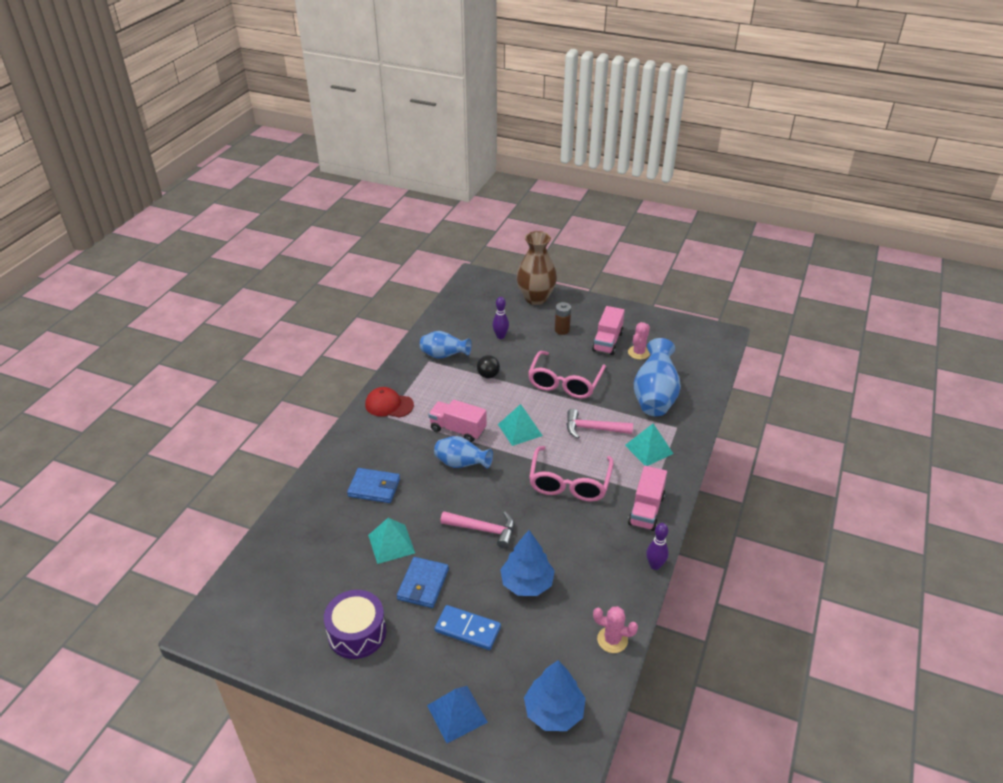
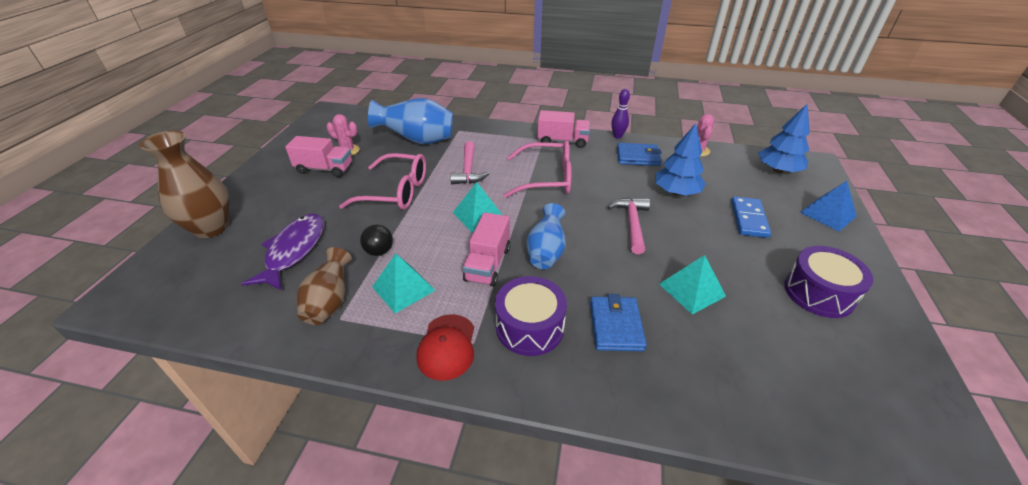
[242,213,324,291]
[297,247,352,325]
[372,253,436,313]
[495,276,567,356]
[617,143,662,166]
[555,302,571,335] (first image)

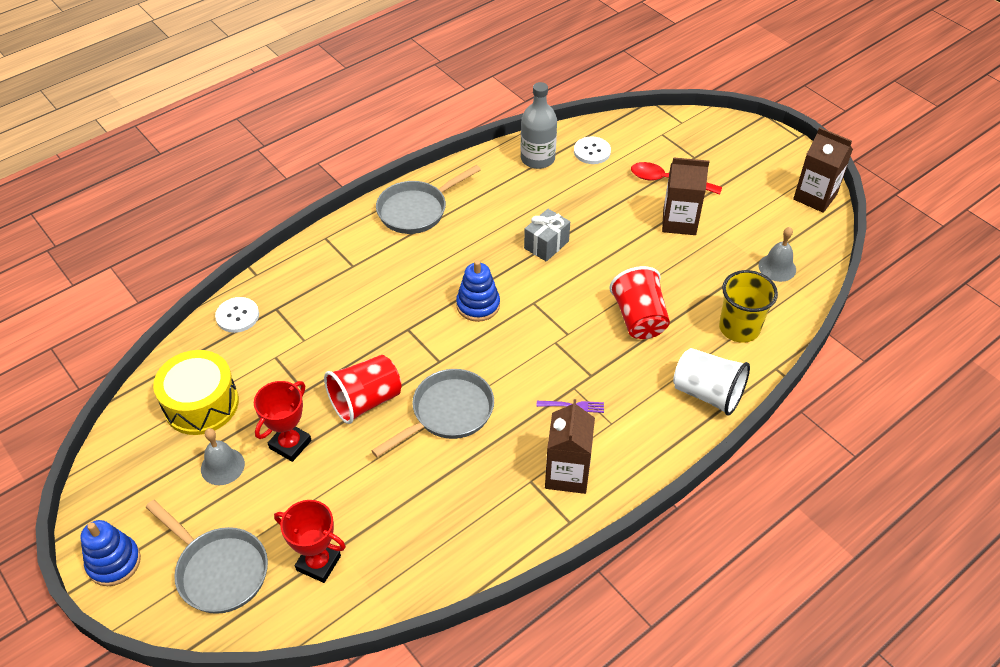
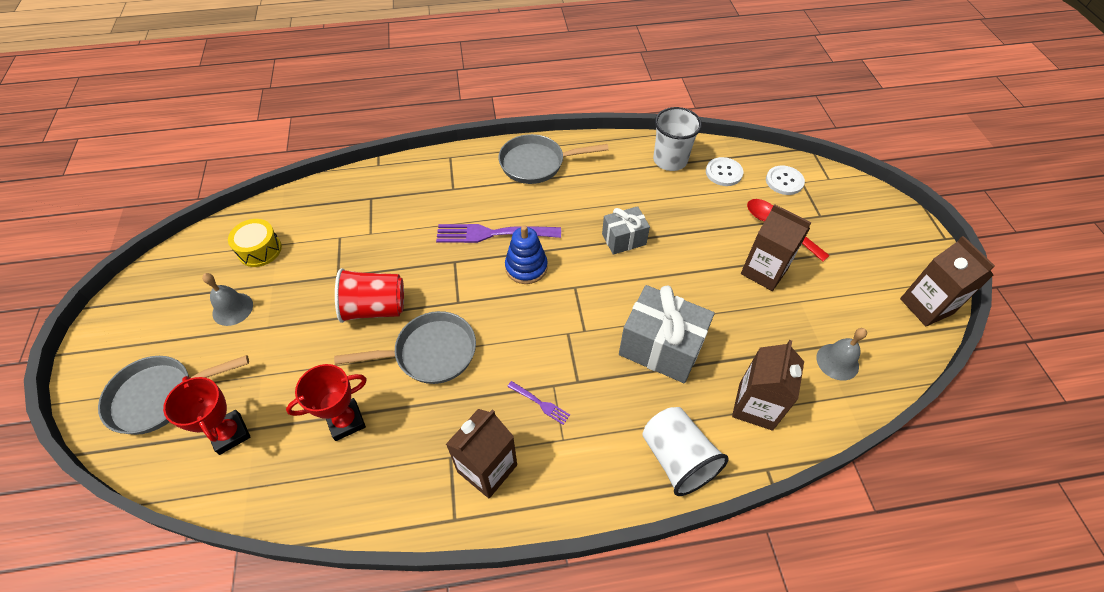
[98,355,249,435]
[228,219,282,267]
[286,364,367,441]
[436,224,561,243]
[619,285,715,383]
[653,107,702,171]
[732,340,804,431]
[766,166,805,195]
[80,520,141,586] (first image)

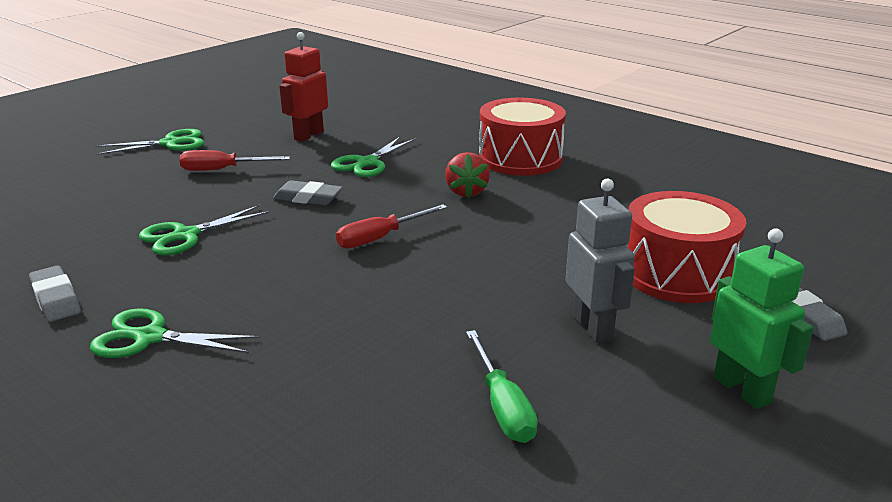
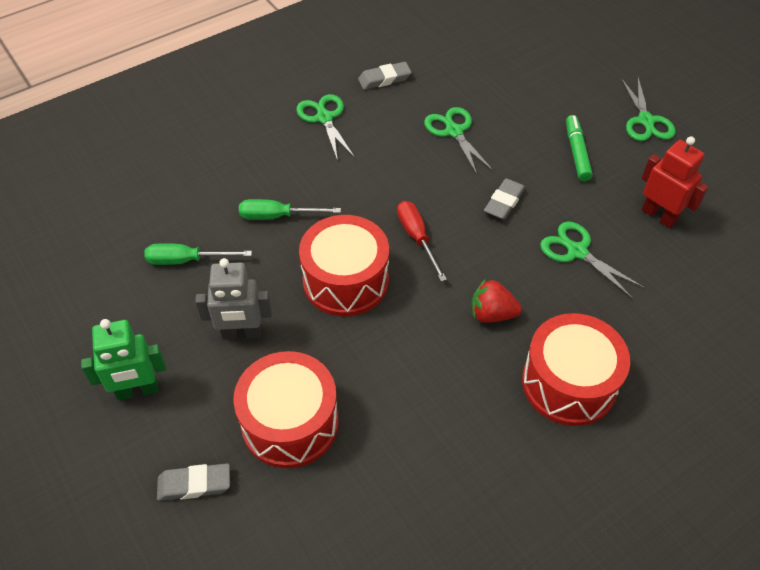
[239,199,341,220]
[296,94,355,161]
[299,215,389,316]
[566,115,593,181]

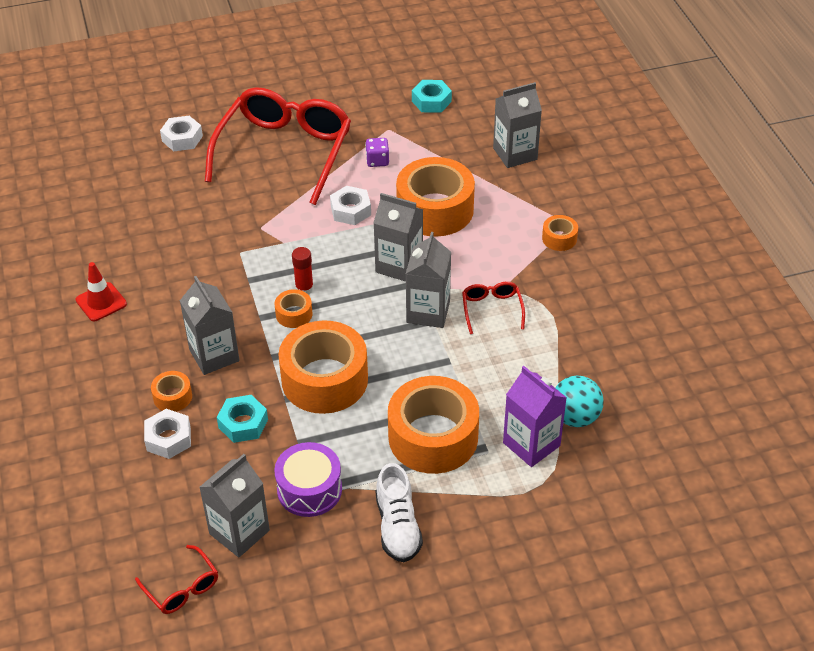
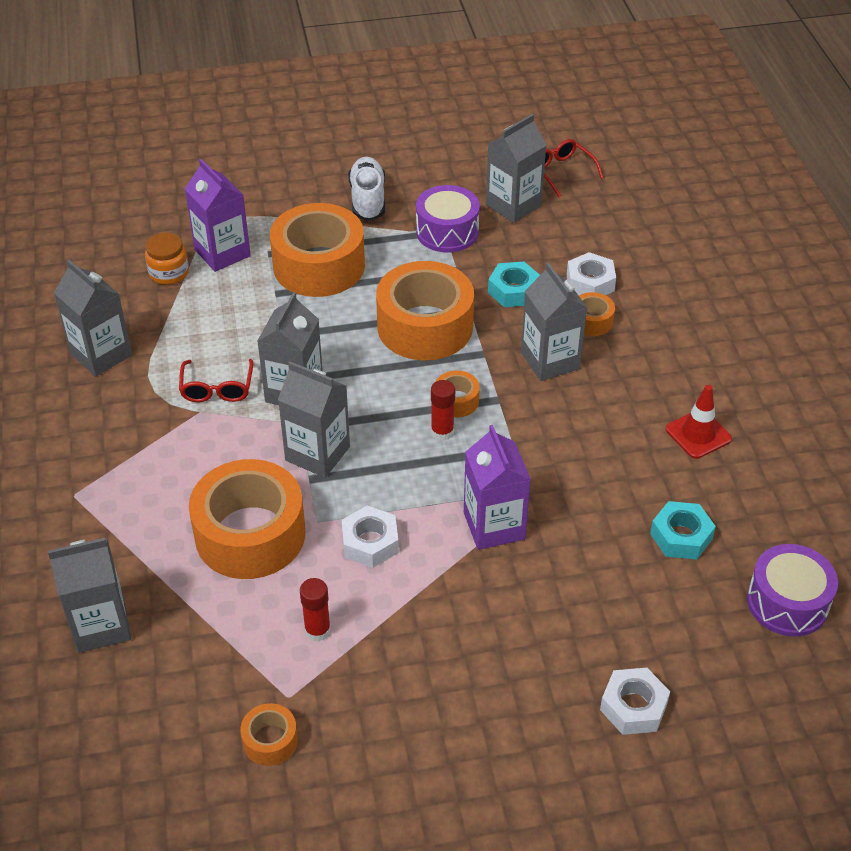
[54,260,132,377]
[145,233,189,285]
[240,703,298,766]
[300,578,331,641]
[464,425,531,550]
[650,501,716,560]
[747,544,838,637]
[205,87,351,205] (first image)

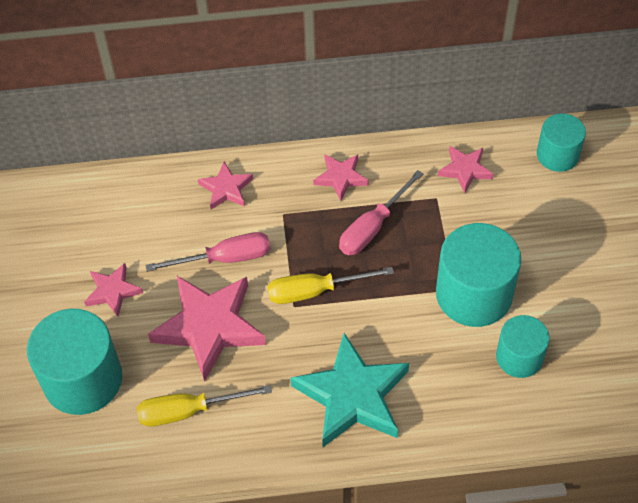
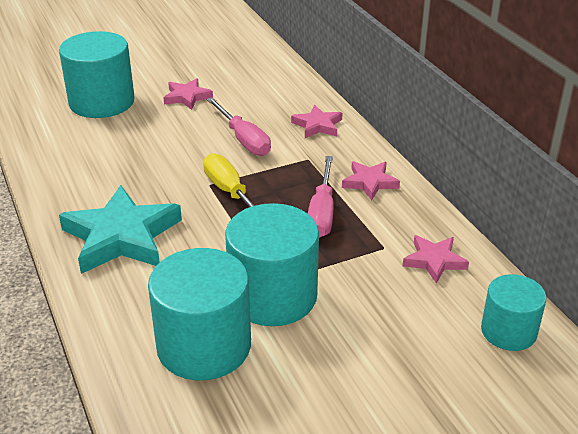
[148,248,251,380]
[308,156,334,238]
[137,385,272,426] (first image)
[148,276,266,382] (first image)

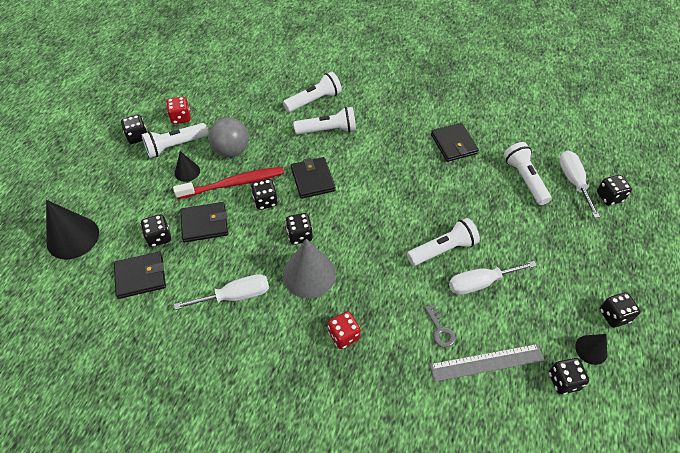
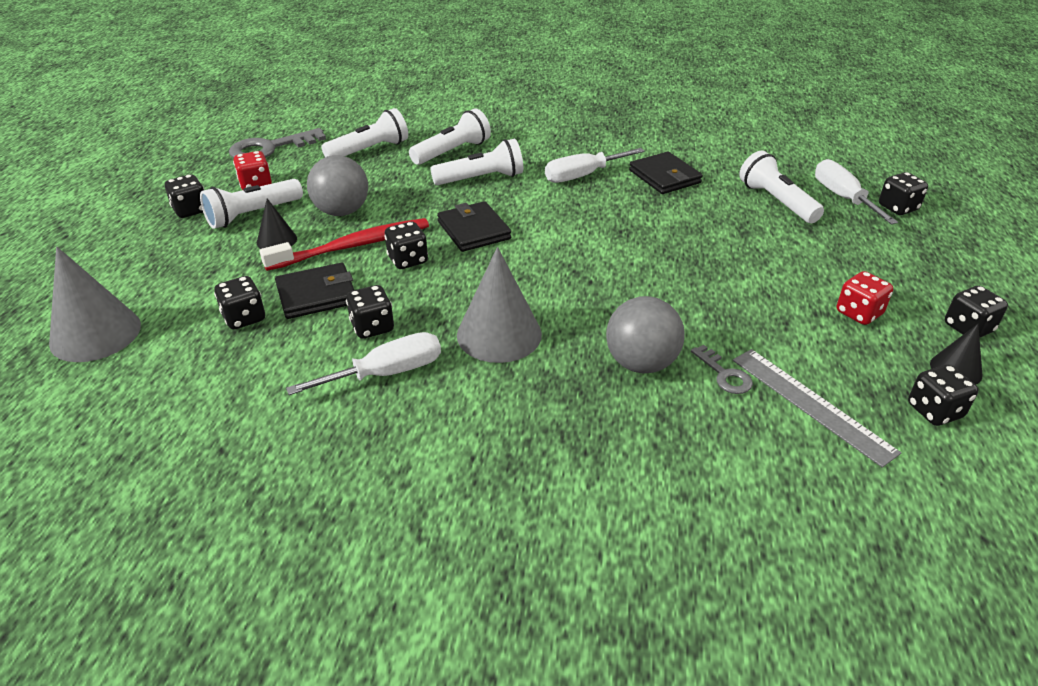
[49,247,141,362]
[229,128,326,158]
[321,108,408,157]
[346,285,394,339]
[545,148,645,183]
[606,296,685,374]
[733,349,901,468]
[837,271,893,325]
[114,252,166,299] (first image)

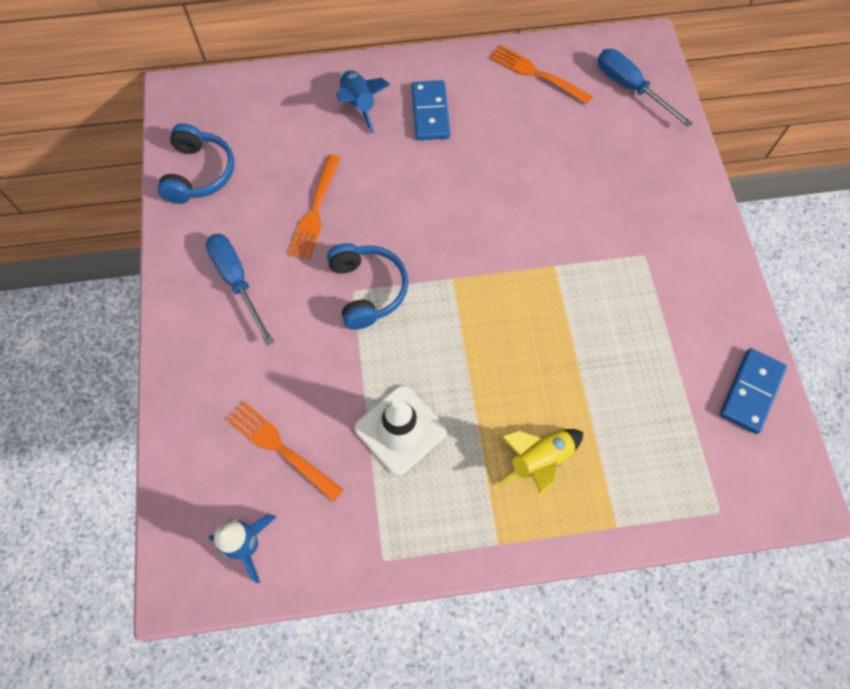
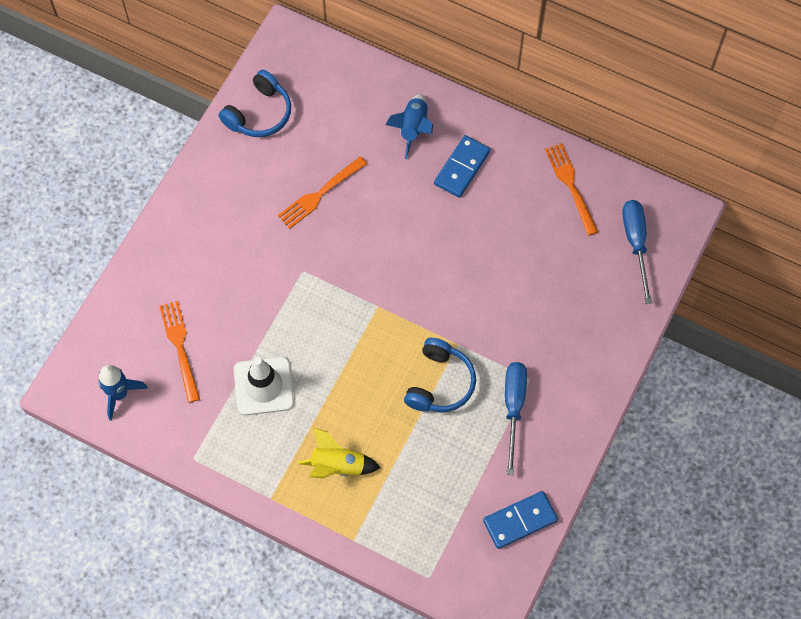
[404,338,476,412]
[505,362,527,475]

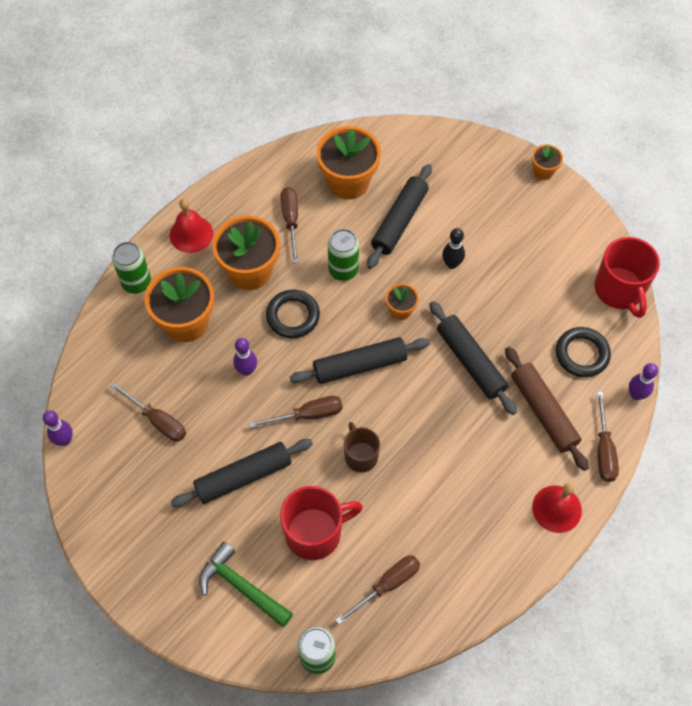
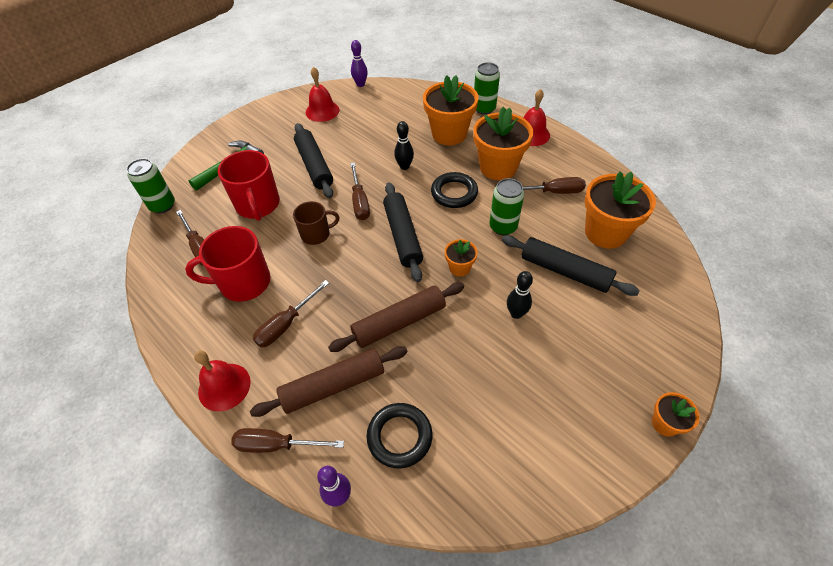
[185,226,271,302]
[253,280,329,347]
[306,67,339,122]
[328,282,464,352]
[394,121,414,170]

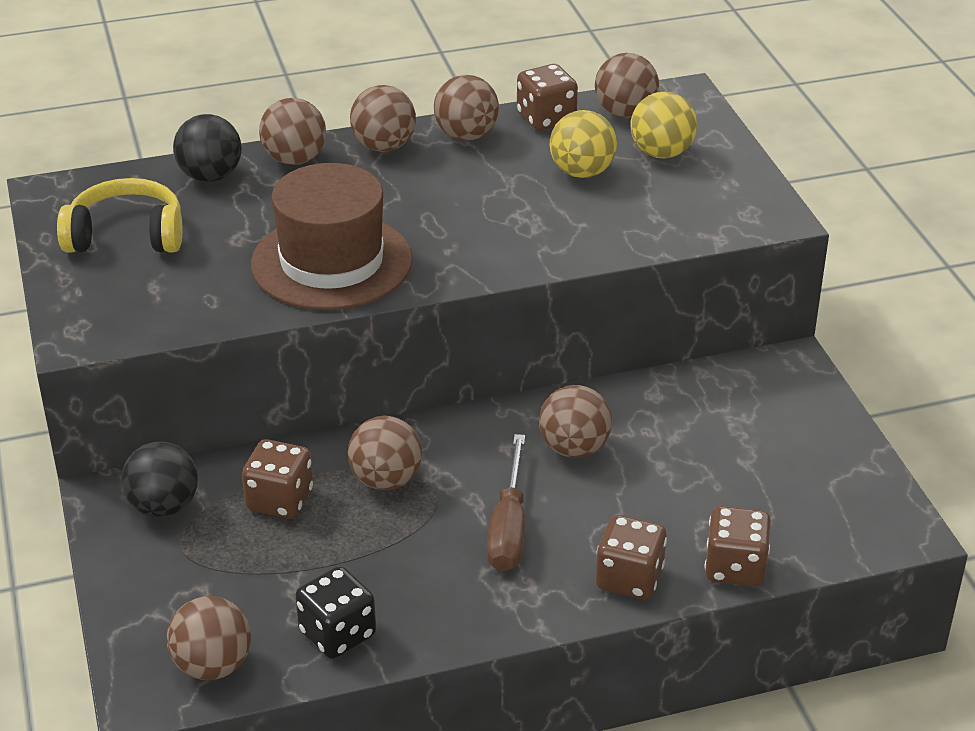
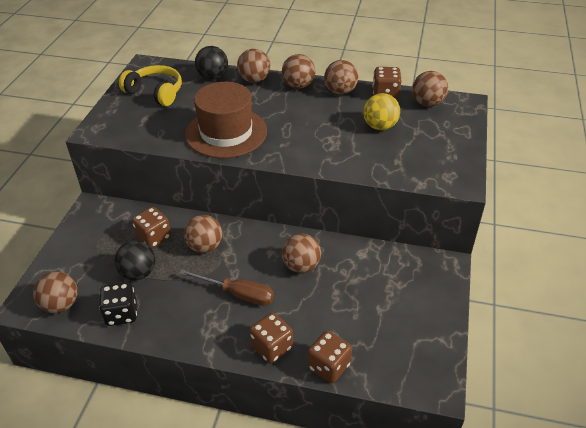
[114,241,155,280]
[179,269,274,306]
[630,92,697,158] (first image)

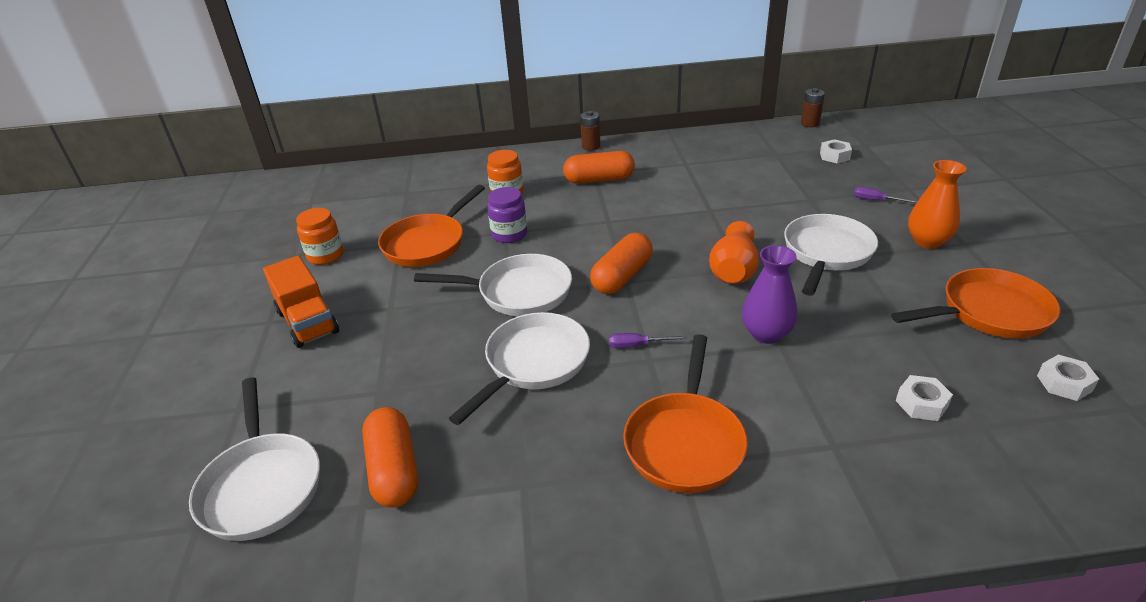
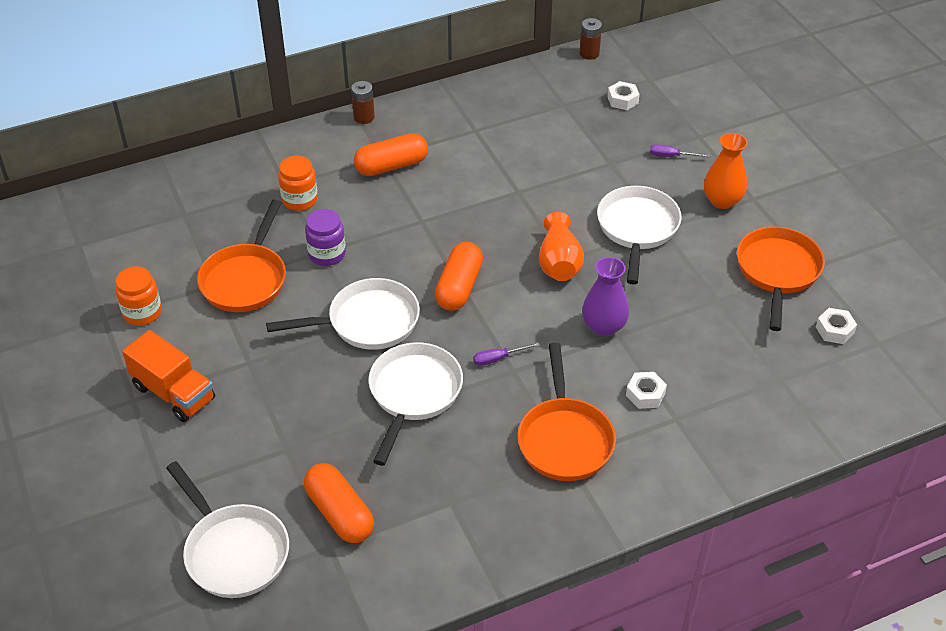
[626,372,667,409]
[737,226,825,331]

